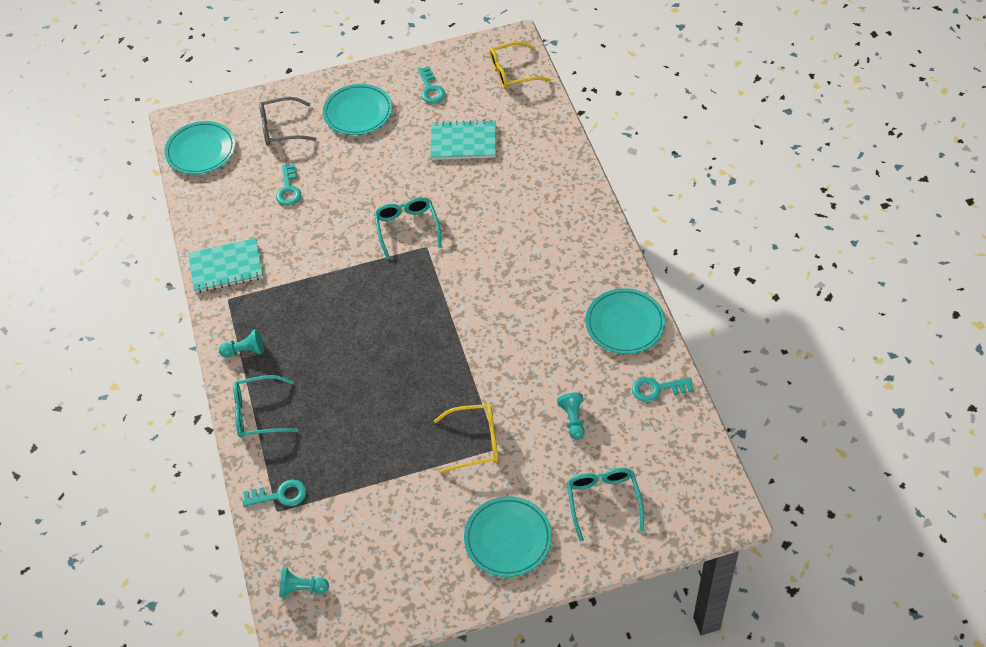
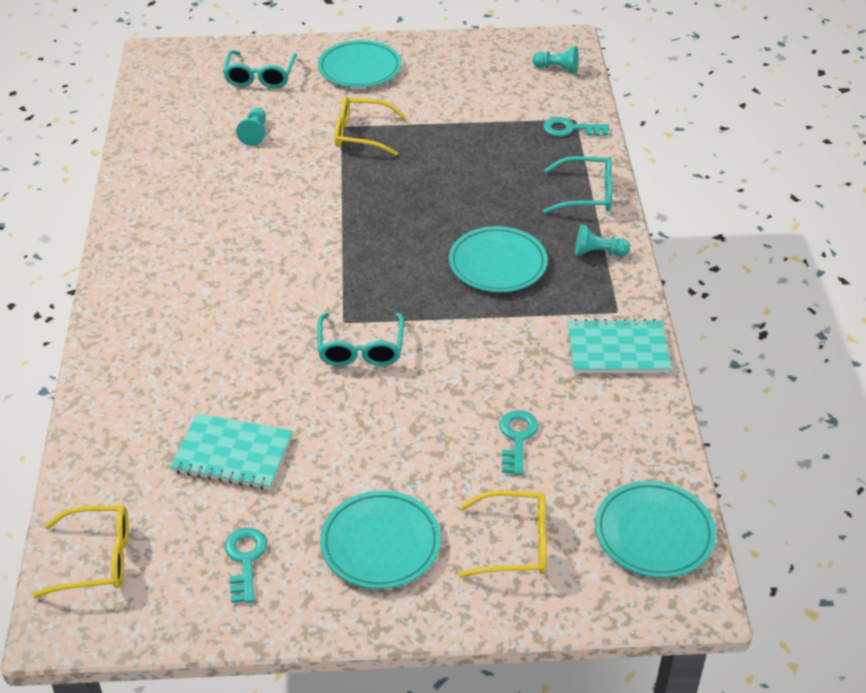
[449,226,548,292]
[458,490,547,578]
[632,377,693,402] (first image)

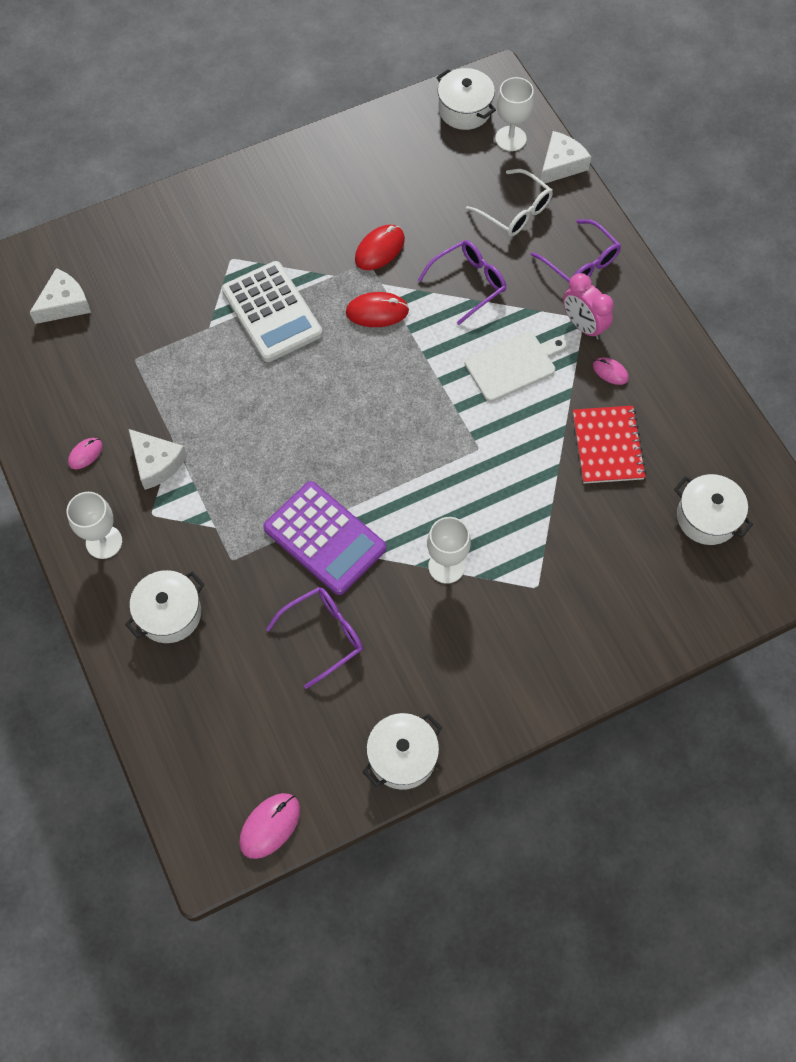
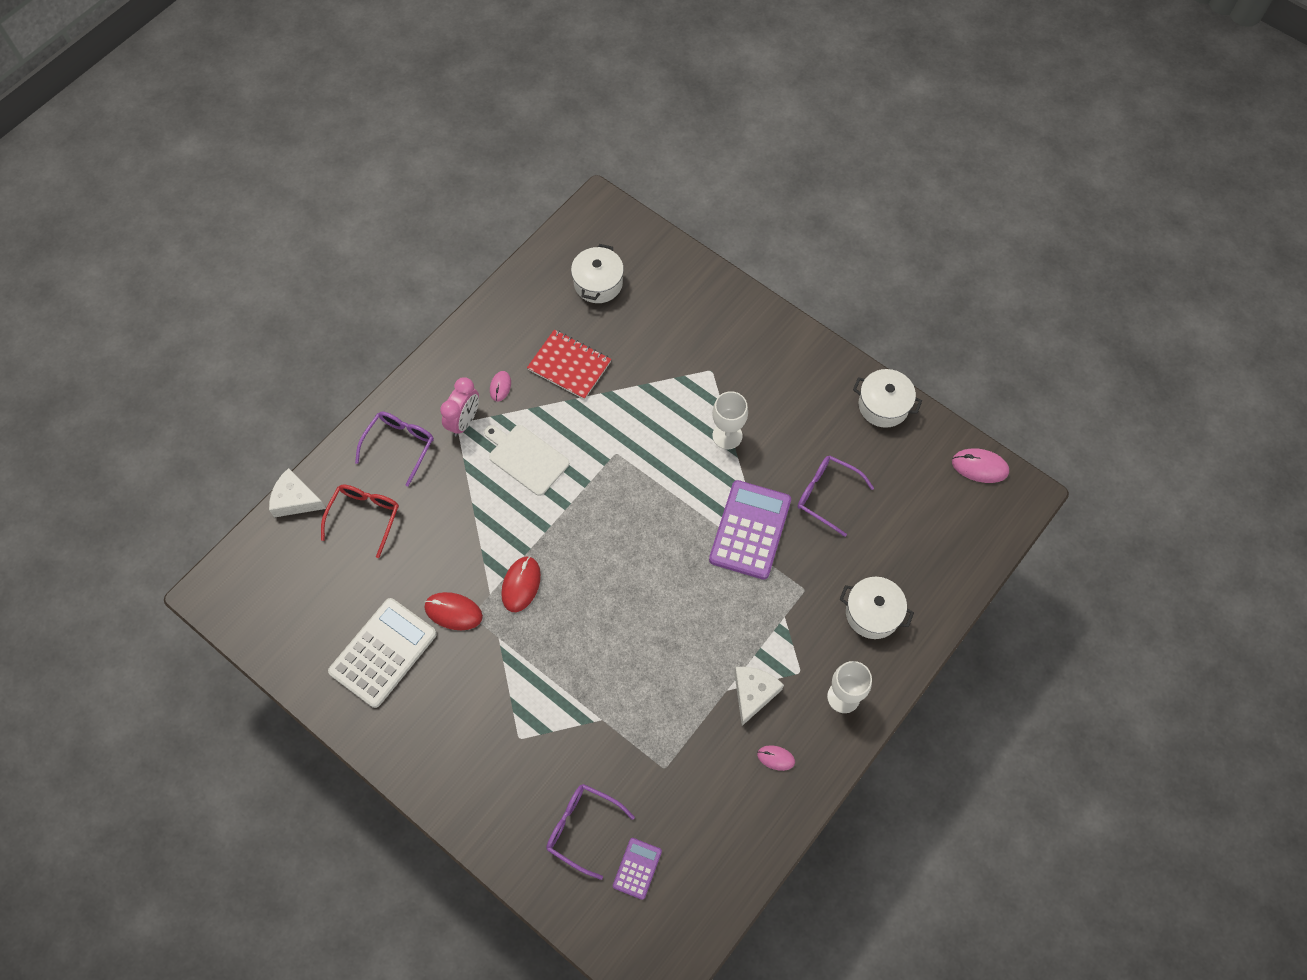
[321,485,399,558]
[328,598,437,708]
[501,556,541,612]
[527,329,611,400]
[546,784,635,880]
[613,838,662,900]
[436,68,496,130] (first image)
[495,77,534,151] (first image)

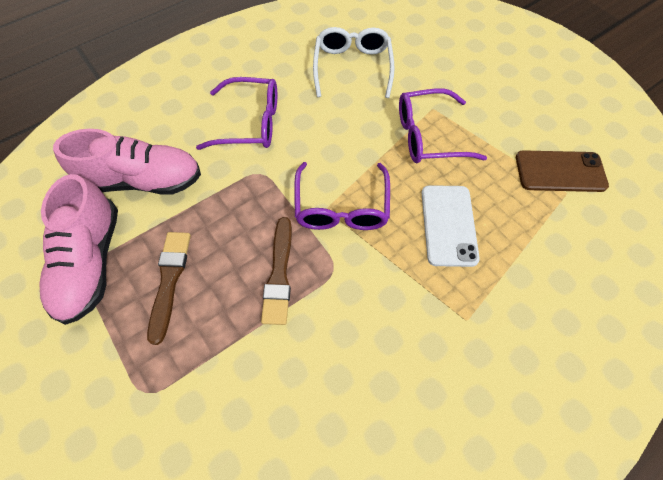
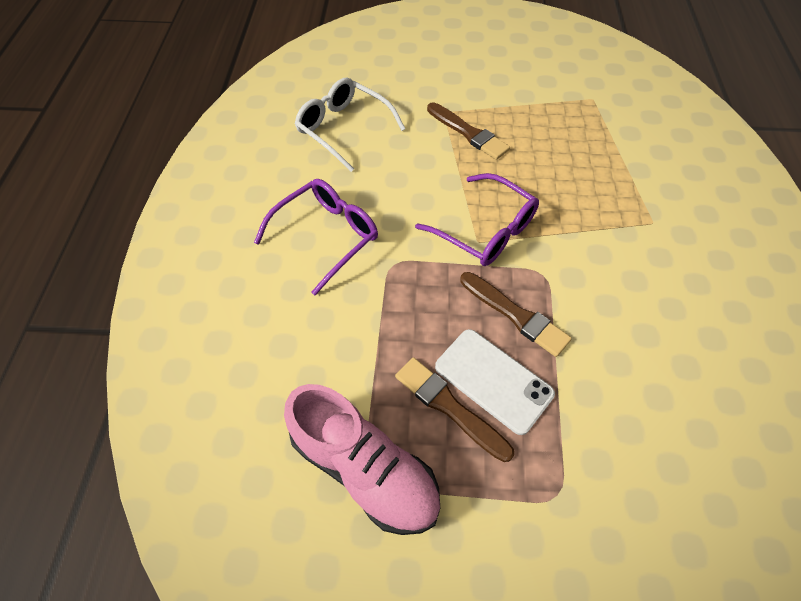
[427,102,510,160]
[435,329,555,435]
[53,129,201,195] (first image)
[516,150,609,192] (first image)

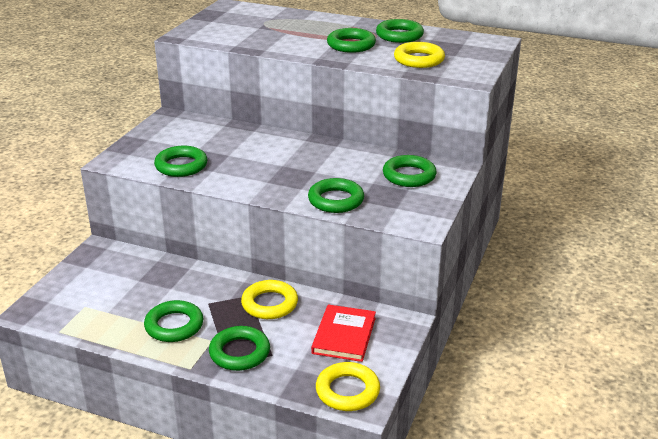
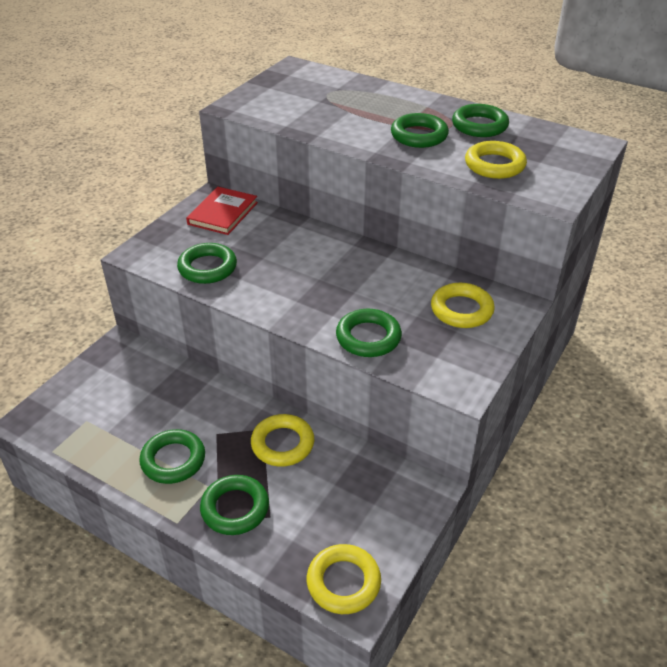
[186,187,258,235]
[431,283,495,328]

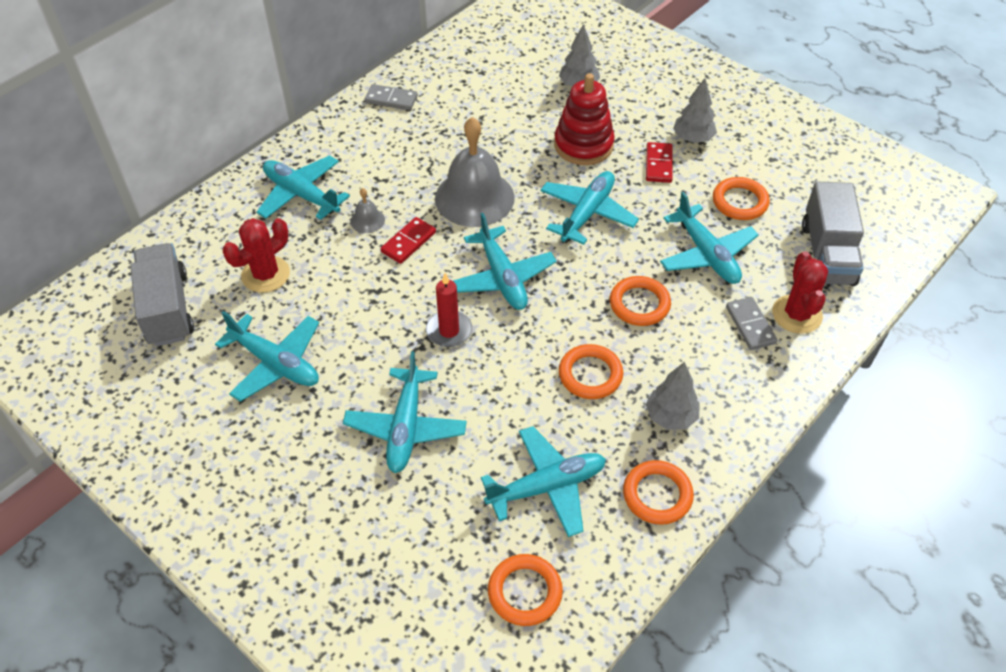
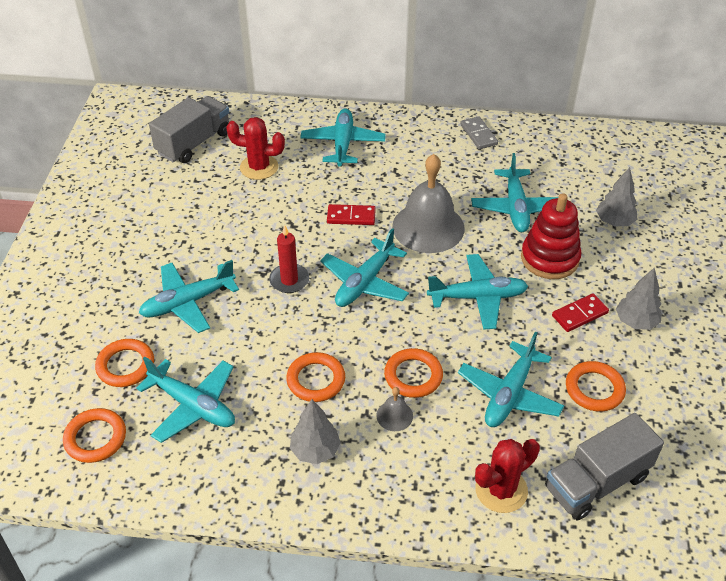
[95,339,154,387]
[376,387,413,431]
[471,153,558,232]
[726,297,777,350] (first image)

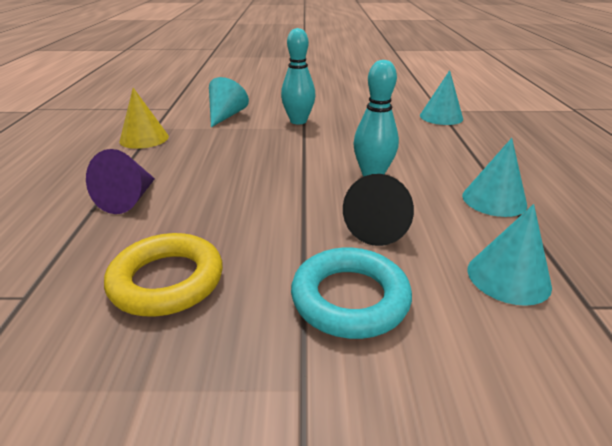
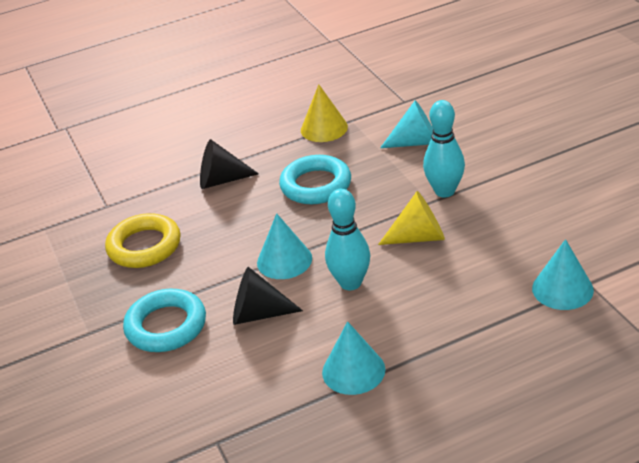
[200,139,259,189]
[257,213,312,279]
[279,155,351,204]
[378,191,445,245]

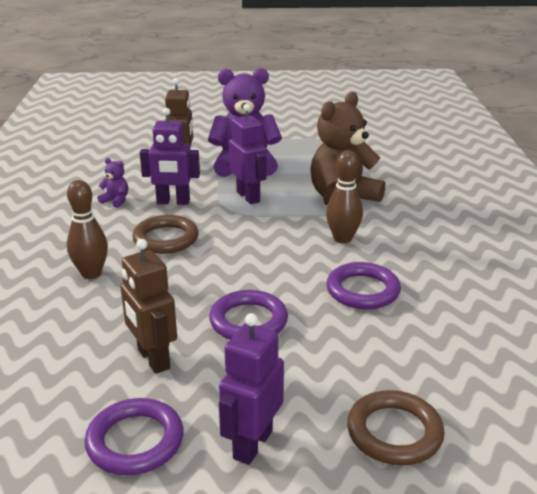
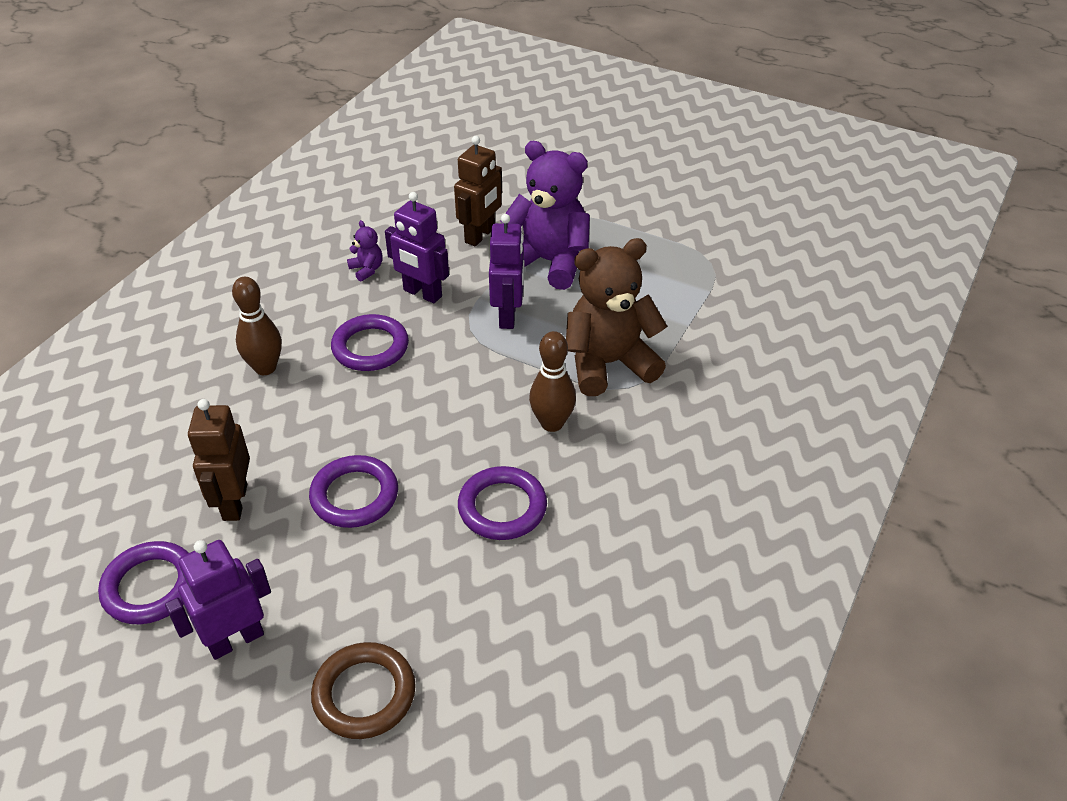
[331,314,409,371]

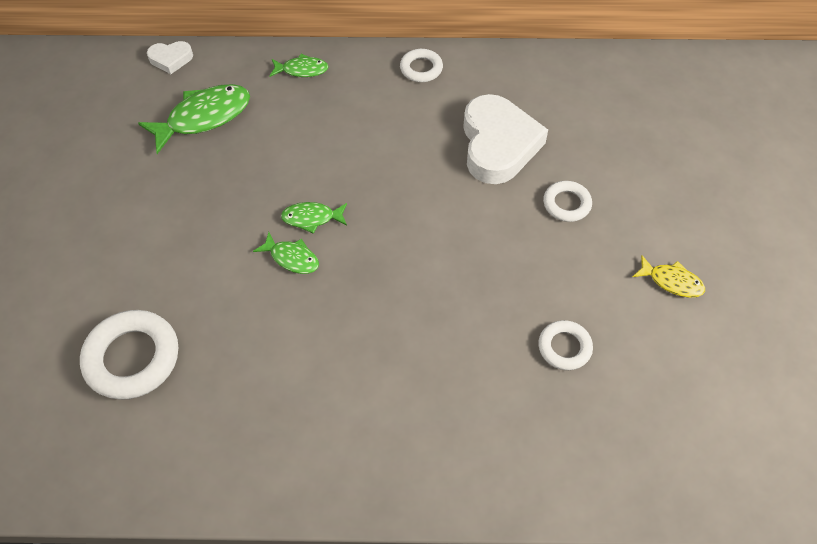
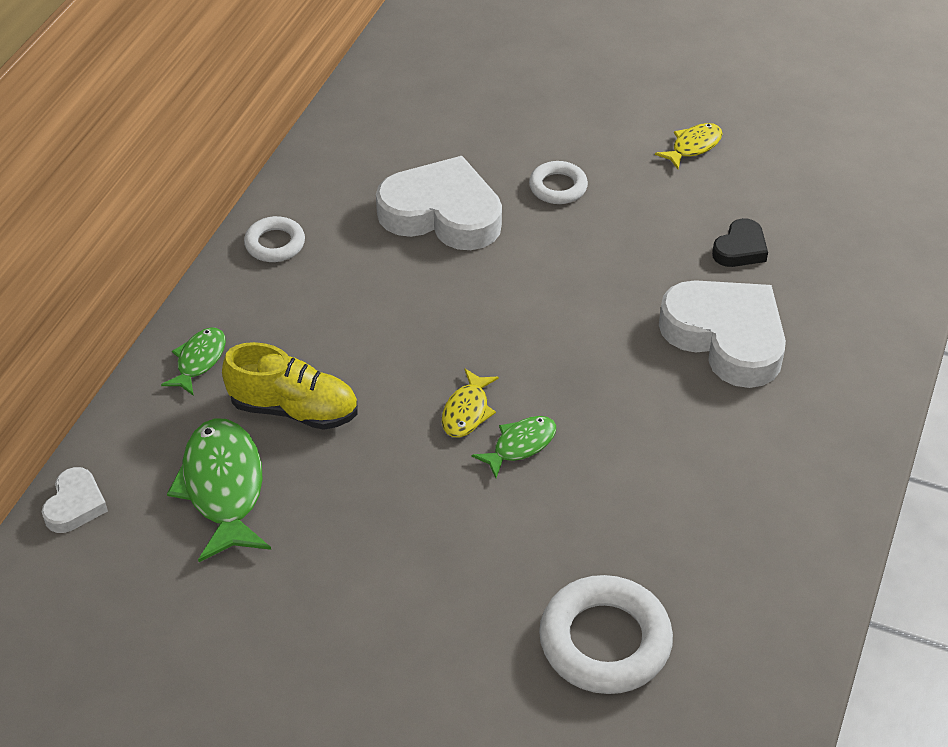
[222,342,358,430]
[442,369,499,438]
[659,280,786,388]
[712,218,768,267]

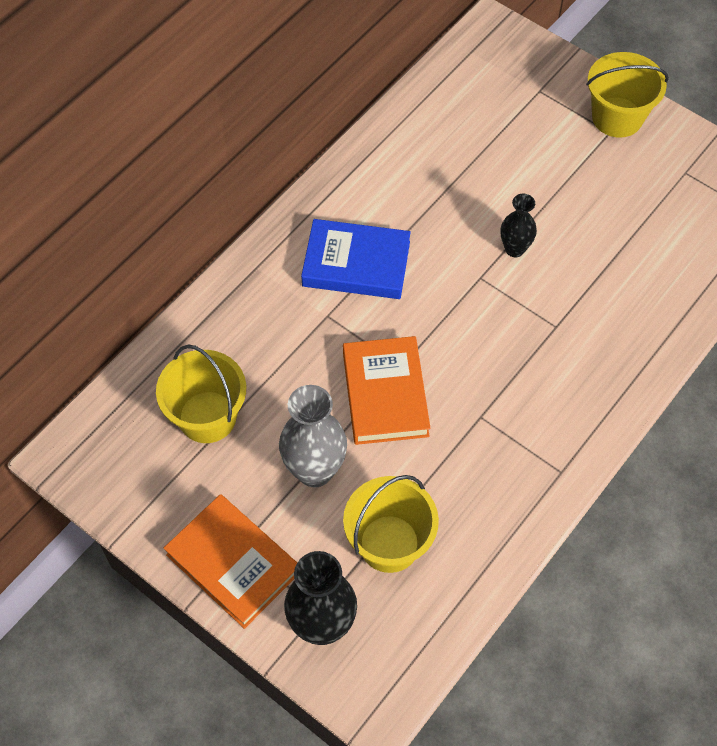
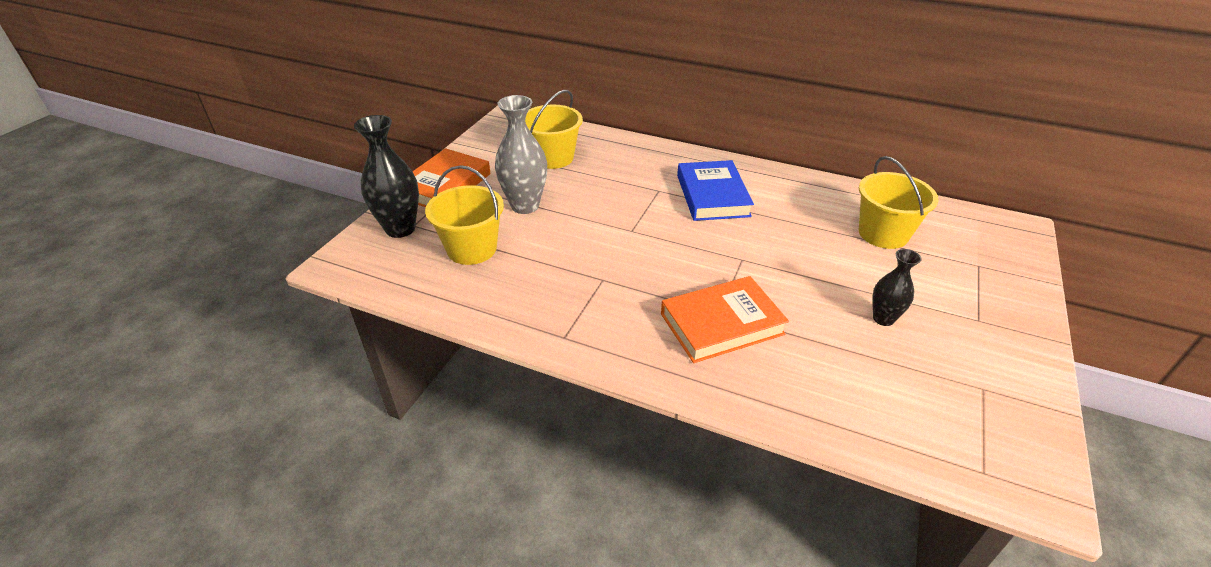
[661,276,789,363]
[859,156,939,249]
[872,249,922,326]

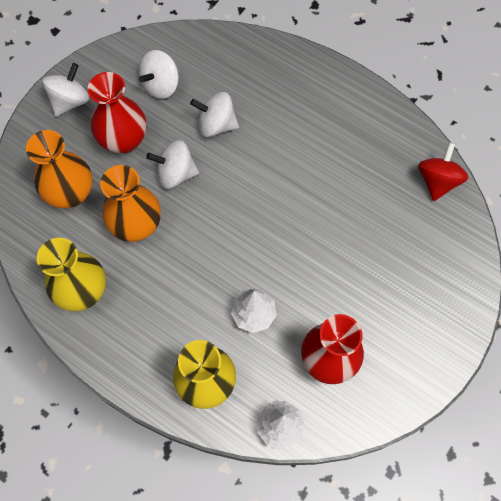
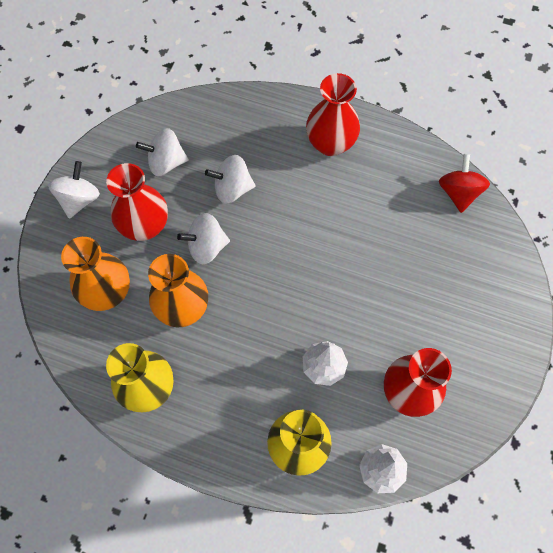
[136,128,189,176]
[306,73,360,156]

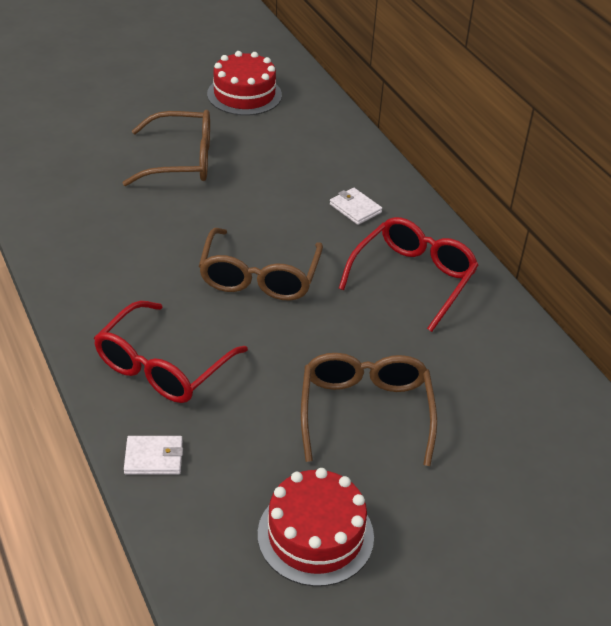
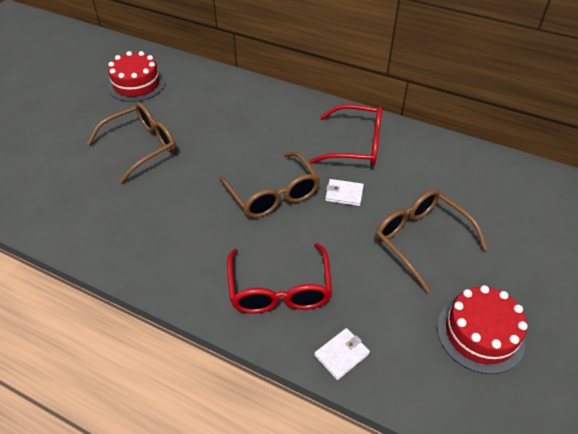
[309,104,382,166]
[325,179,364,206]

